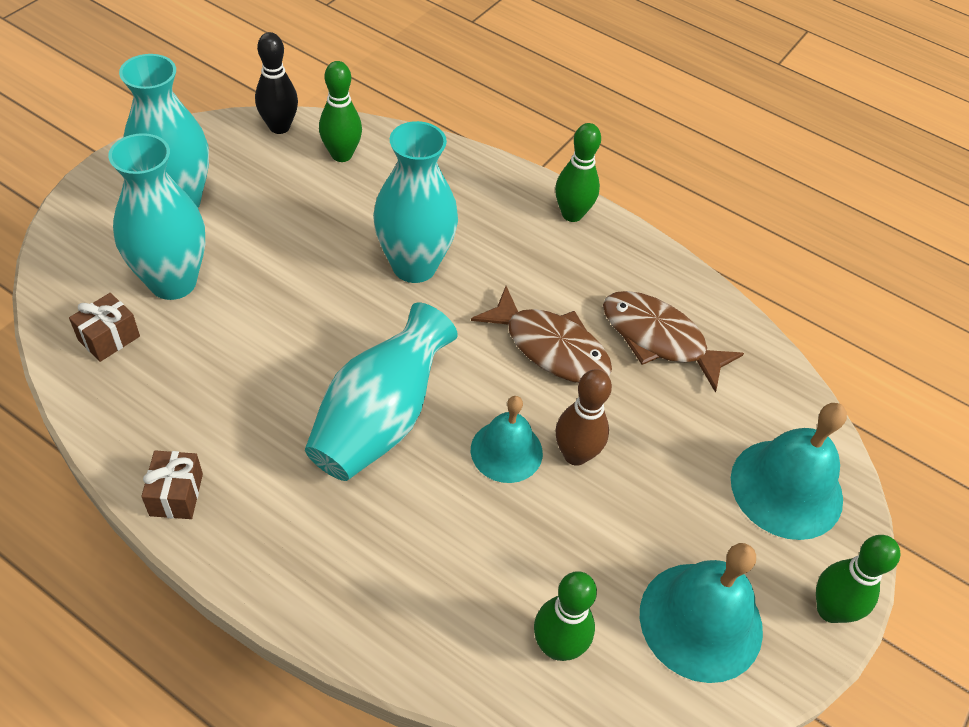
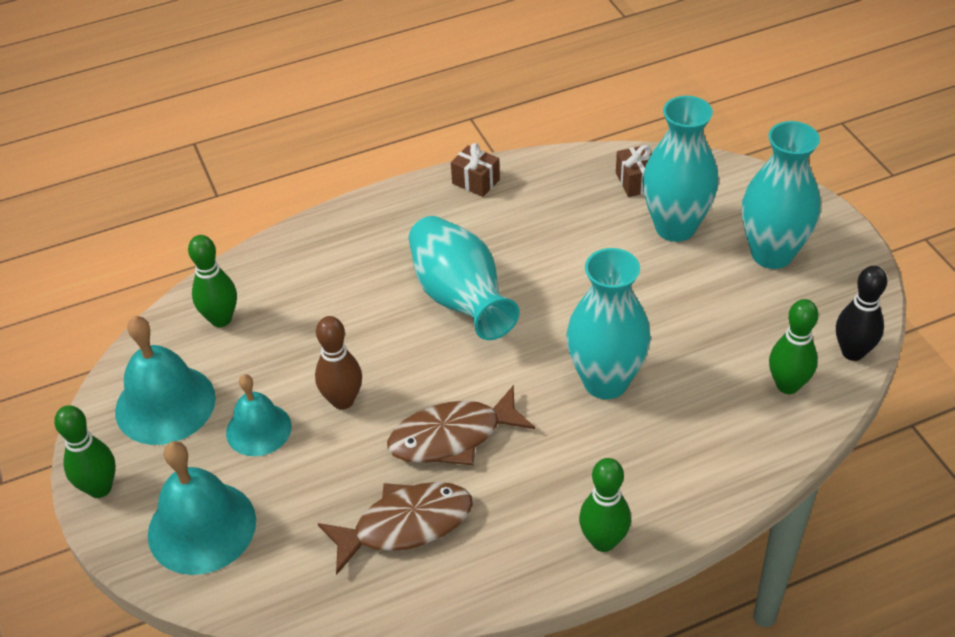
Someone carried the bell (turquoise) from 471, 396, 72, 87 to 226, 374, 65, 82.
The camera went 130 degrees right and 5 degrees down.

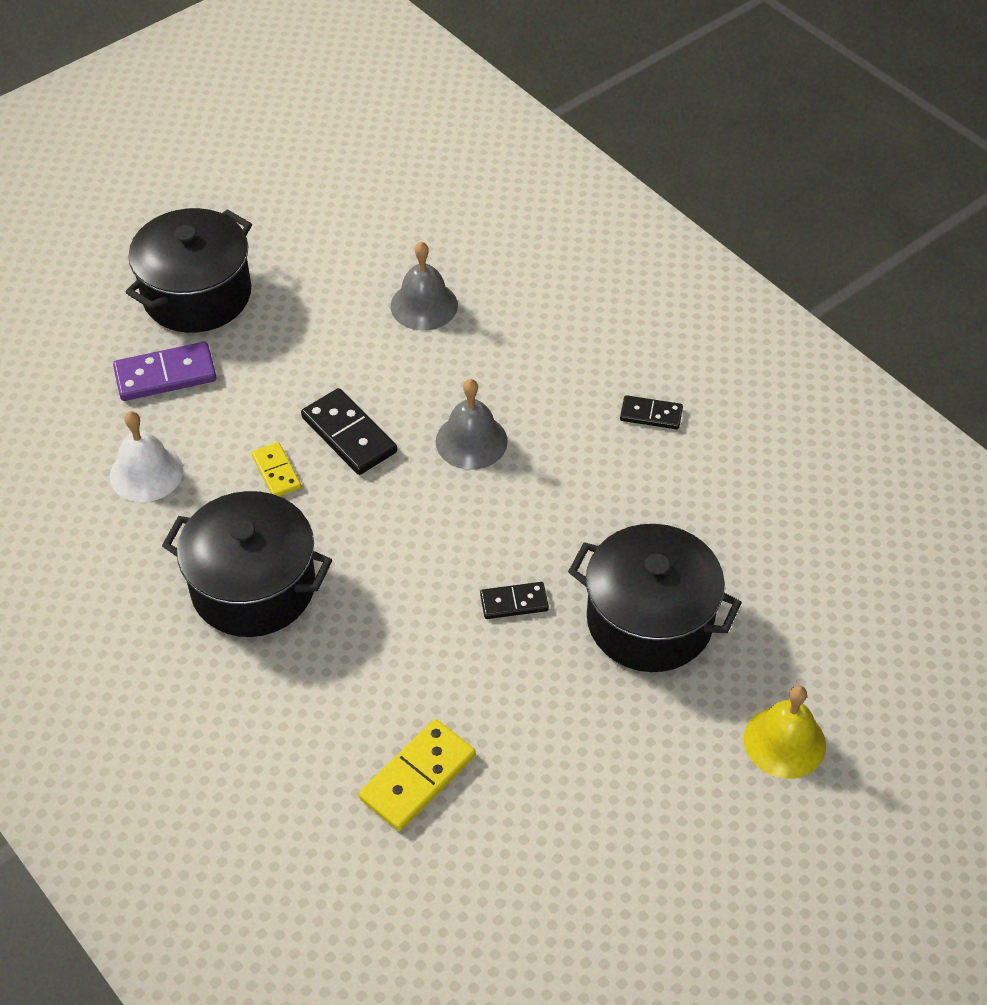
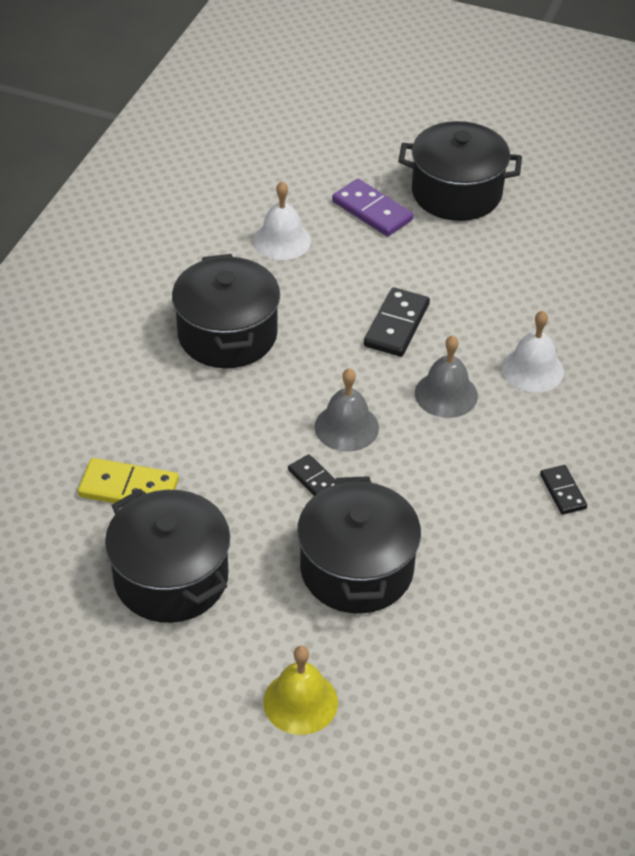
Someone took away the domino (yellow) at 252, 442, 49, 54.
Someone carried the bell (grey) from 391, 241, 67, 90 to 315, 368, 64, 84.
Someone put down the pot (black) at 105, 489, 125, 134.
Someone put down the bell (white) at 502, 311, 62, 81.
The camera went 60 degrees right and 5 degrees down.

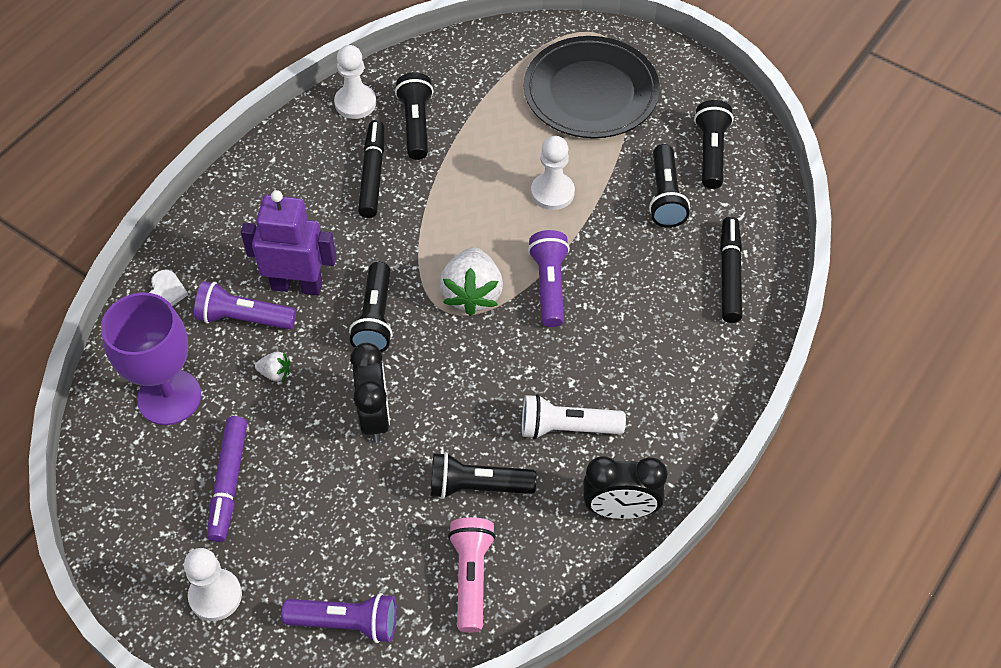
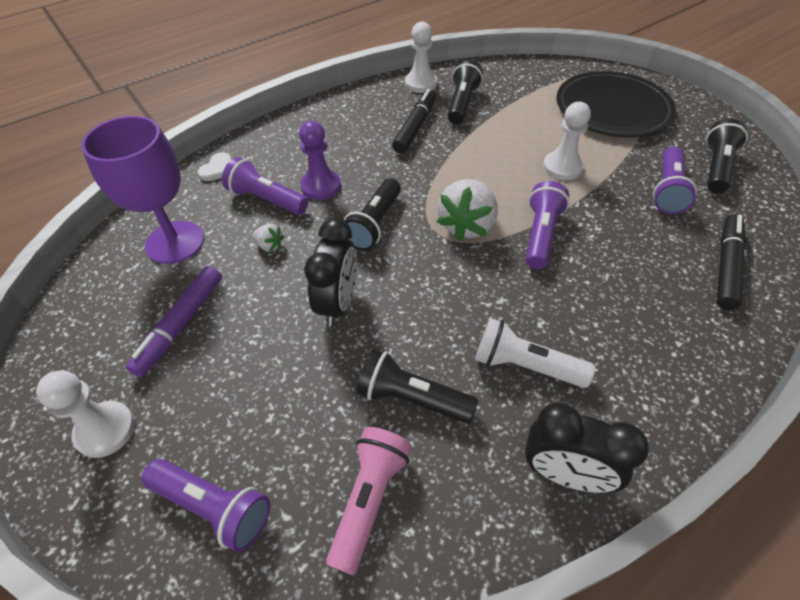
Someone swapped the robot (purple) at 241, 190, 95, 105 for the pawn (purple) at 299, 121, 42, 79.
Someone repainted the flashlight (black) at 649, 144, 41, 84, which became the flashlight (purple) at 653, 147, 44, 67.
The camera went 20 degrees right and 5 degrees down.

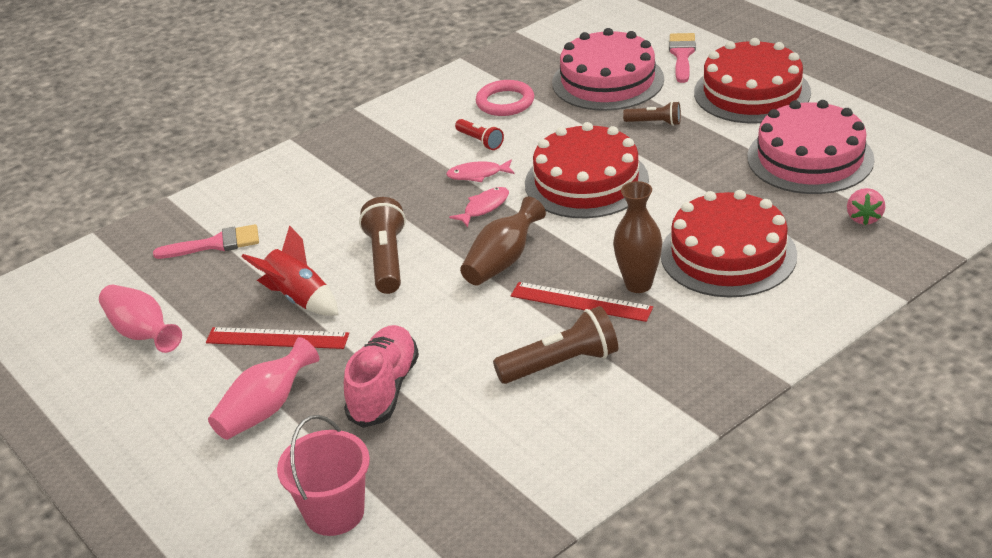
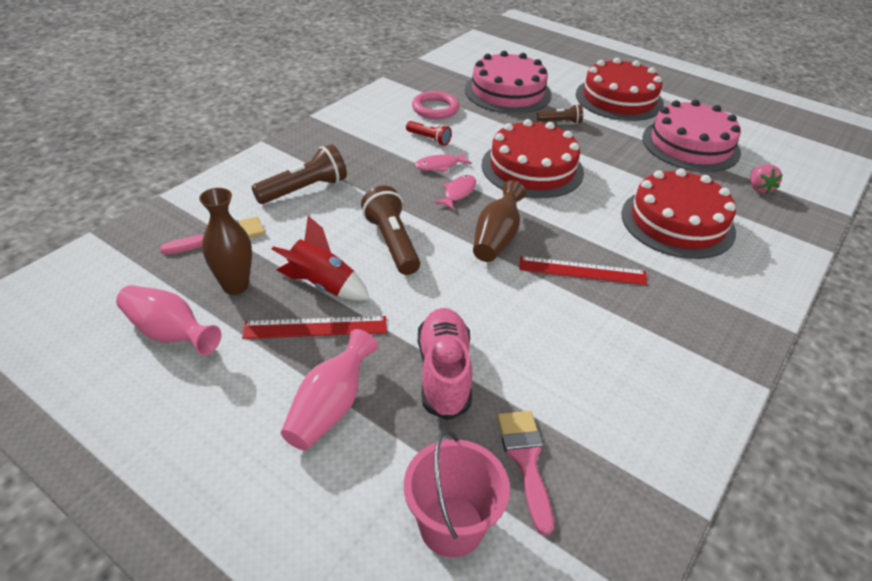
Someone carried the flashlight (brown) from 493, 306, 125, 78 to 252, 144, 95, 60.
Someone carried the vase (brown) from 613, 181, 49, 112 to 199, 188, 53, 107.
Someone carried the brush (pink) from 669, 33, 27, 50 to 497, 411, 57, 124.
The camera went 20 degrees left and 5 degrees up.

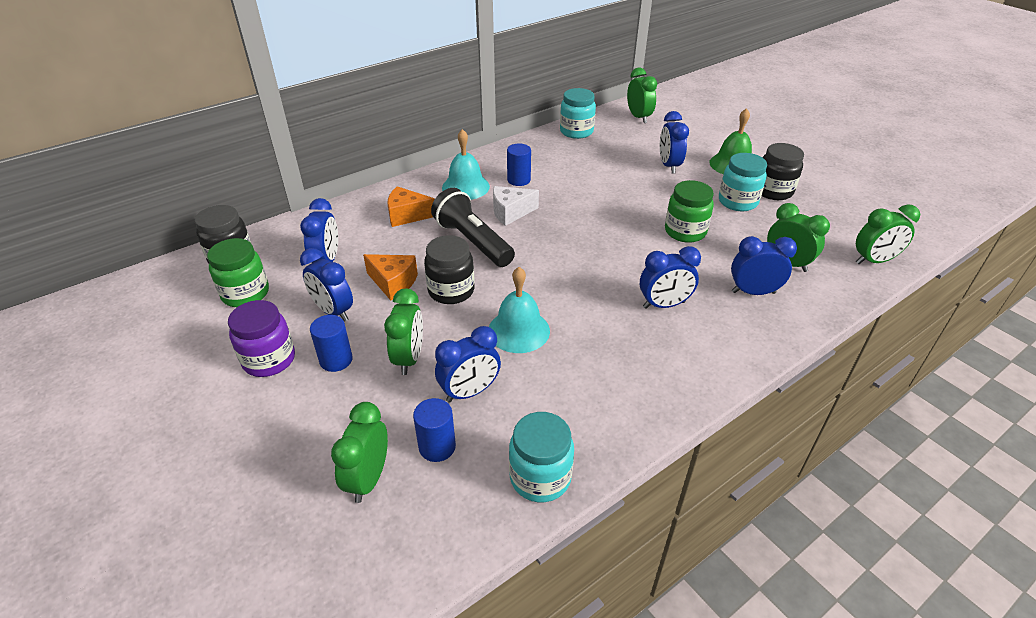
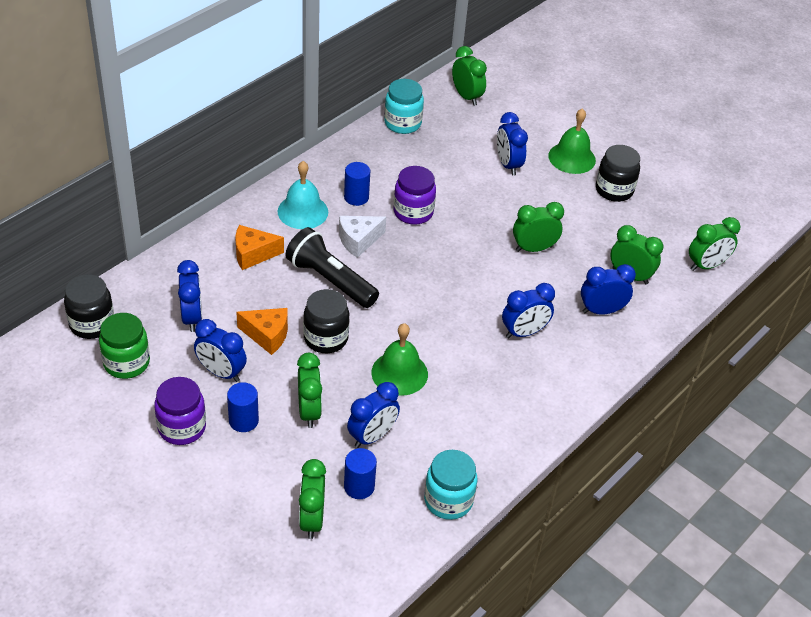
Someone repainted the bell (turquoise) at 489, 267, 61, 86, which became the bell (green) at 371, 323, 57, 73.
Someone swapped the jar (green) at 665, 180, 49, 63 for the clock (green) at 513, 202, 51, 50.
Someone took away the jar (turquoise) at 719, 153, 48, 58.
Someone put down the jar (purple) at 394, 166, 42, 59.
The camera went 15 degrees left and 5 degrees up.

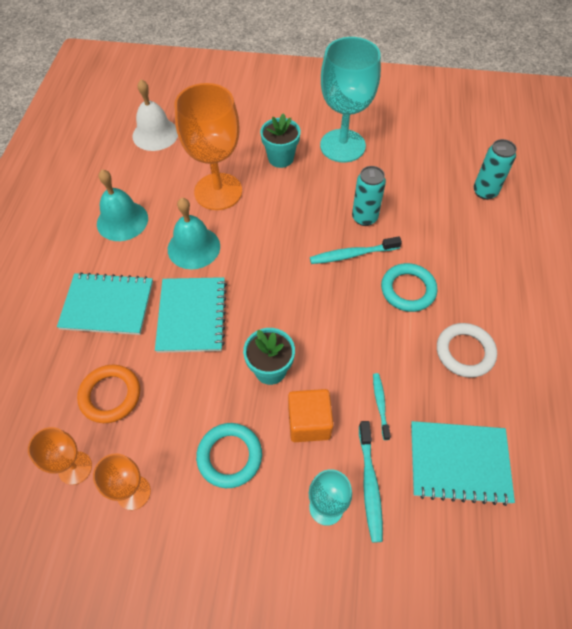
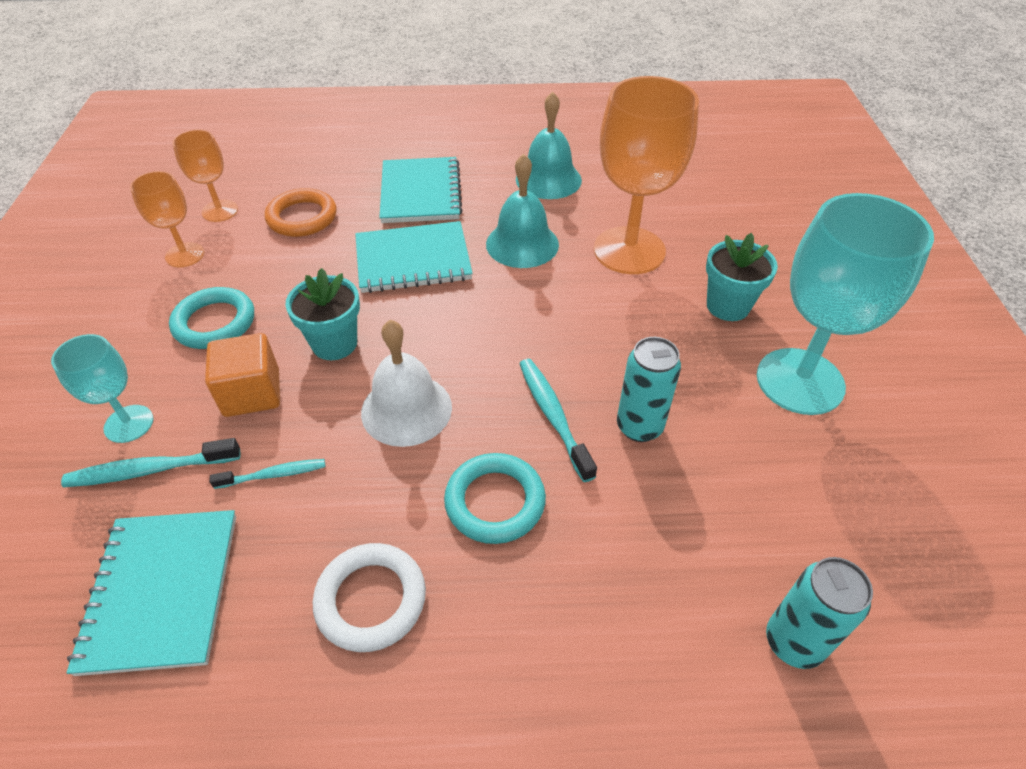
Someone carried the bell (white) from 133, 80, 45, 71 to 361, 320, 91, 127.
The camera went 80 degrees right and 10 degrees down.

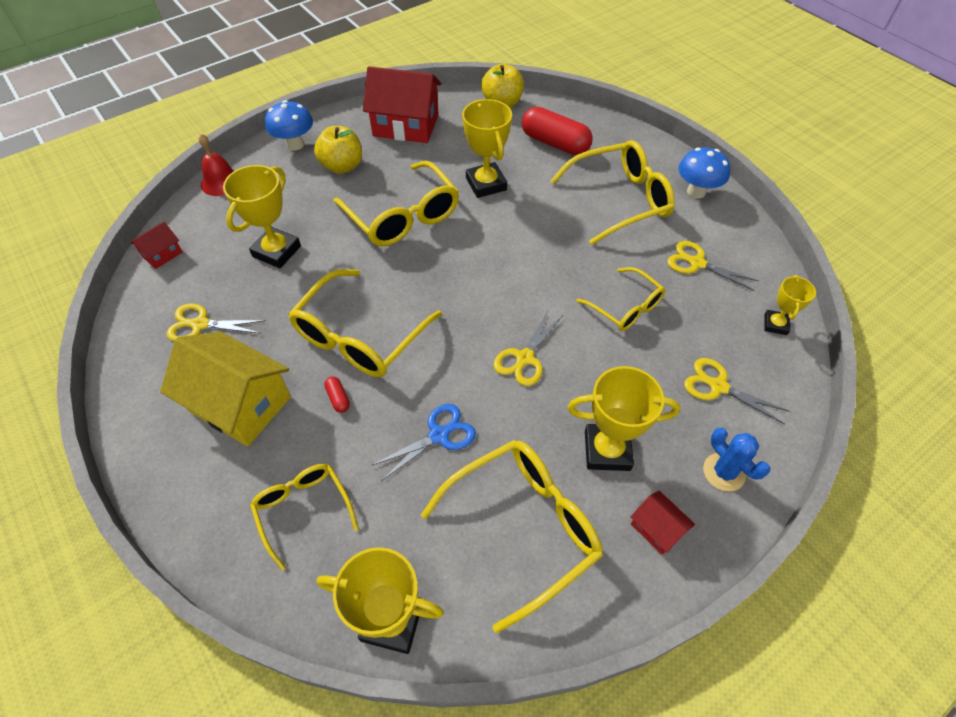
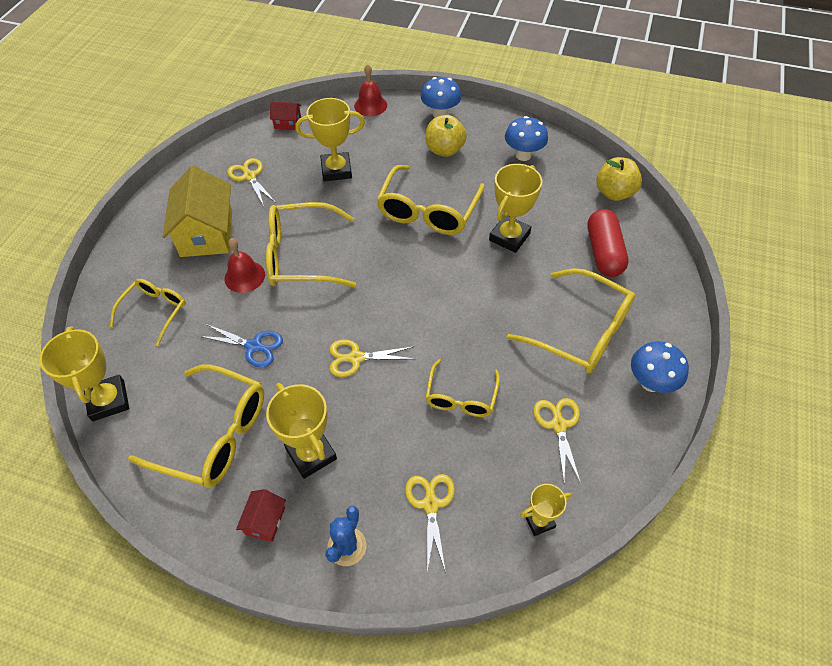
Someone swapped the capsule (red) at 324, 376, 26, 37 for the bell (red) at 224, 238, 41, 55.
Someone swapped the house (red) at 363, 66, 79, 77 for the mushroom (blue) at 505, 116, 43, 45.
The camera went 55 degrees right and 0 degrees up.

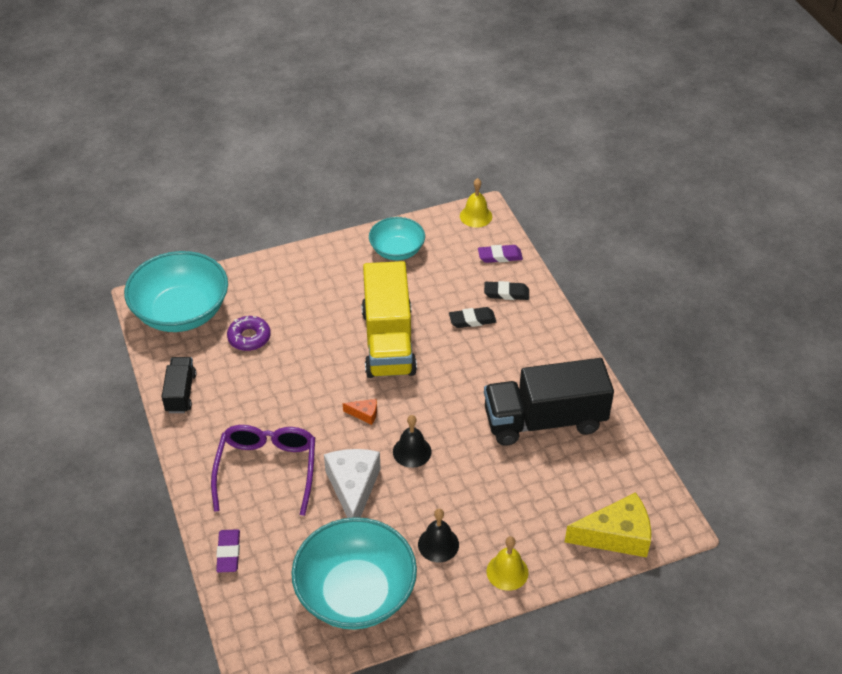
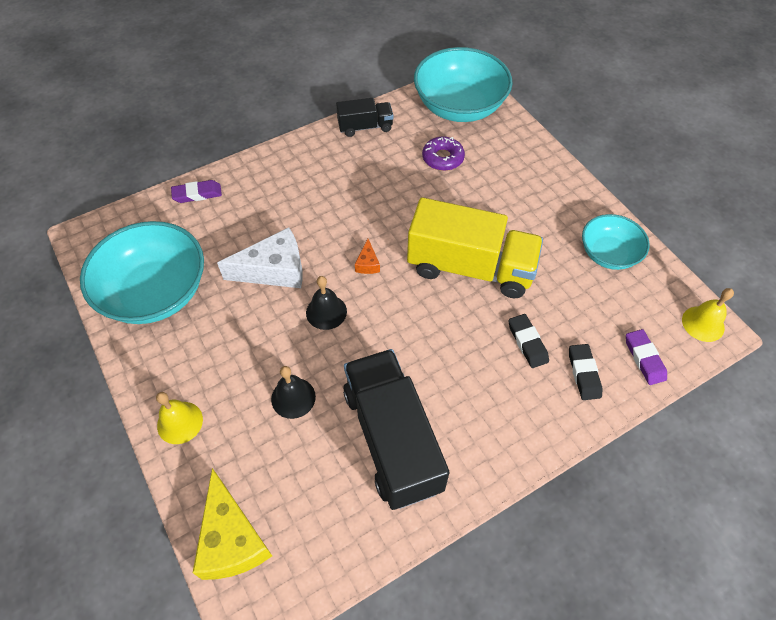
Someone took away the glasses (purple) at 211, 425, 104, 91.
Someone rotated the truck (yellow) at 361, 261, 56, 117 by 150 degrees counterclockwise.
Someone carried the bell (black) from 418, 509, 41, 53 to 271, 366, 45, 53.
The camera went 80 degrees right and 10 degrees up.

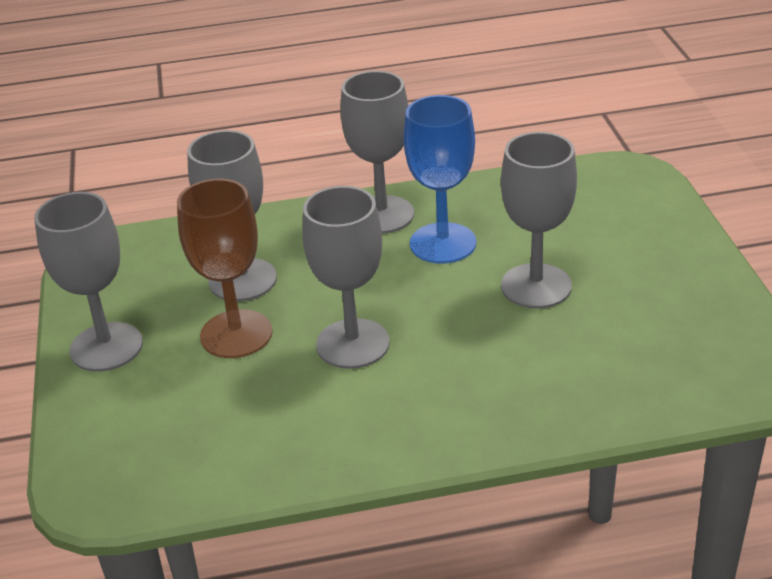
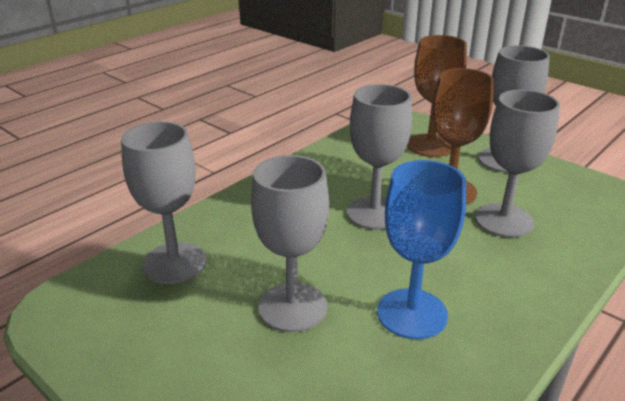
Someone carried the goblet (grey) from 340, 71, 74, 163 to 121, 121, 85, 163.
Someone put down the goblet (brown) at 407, 35, 60, 122.
The camera went 140 degrees right and 5 degrees down.

